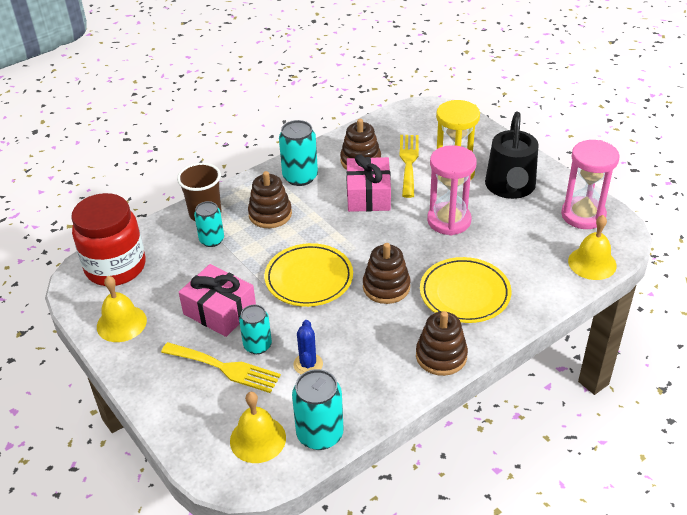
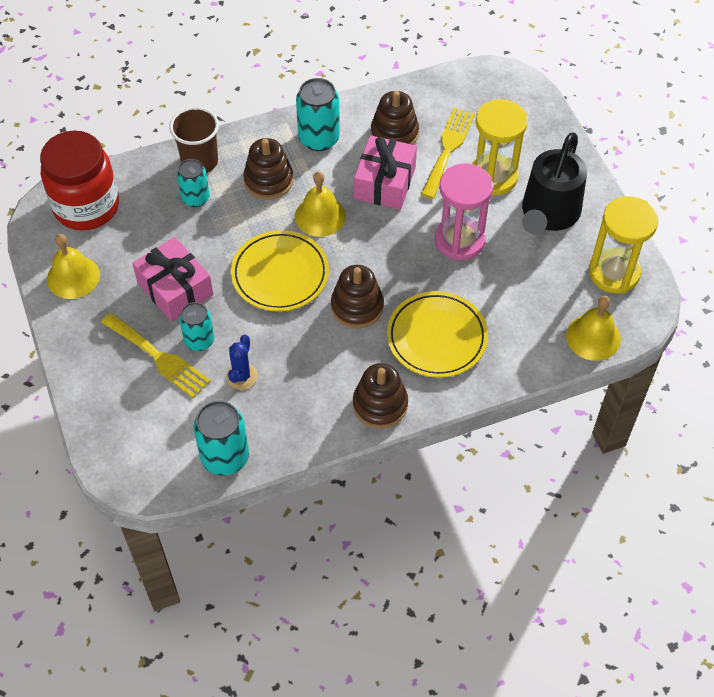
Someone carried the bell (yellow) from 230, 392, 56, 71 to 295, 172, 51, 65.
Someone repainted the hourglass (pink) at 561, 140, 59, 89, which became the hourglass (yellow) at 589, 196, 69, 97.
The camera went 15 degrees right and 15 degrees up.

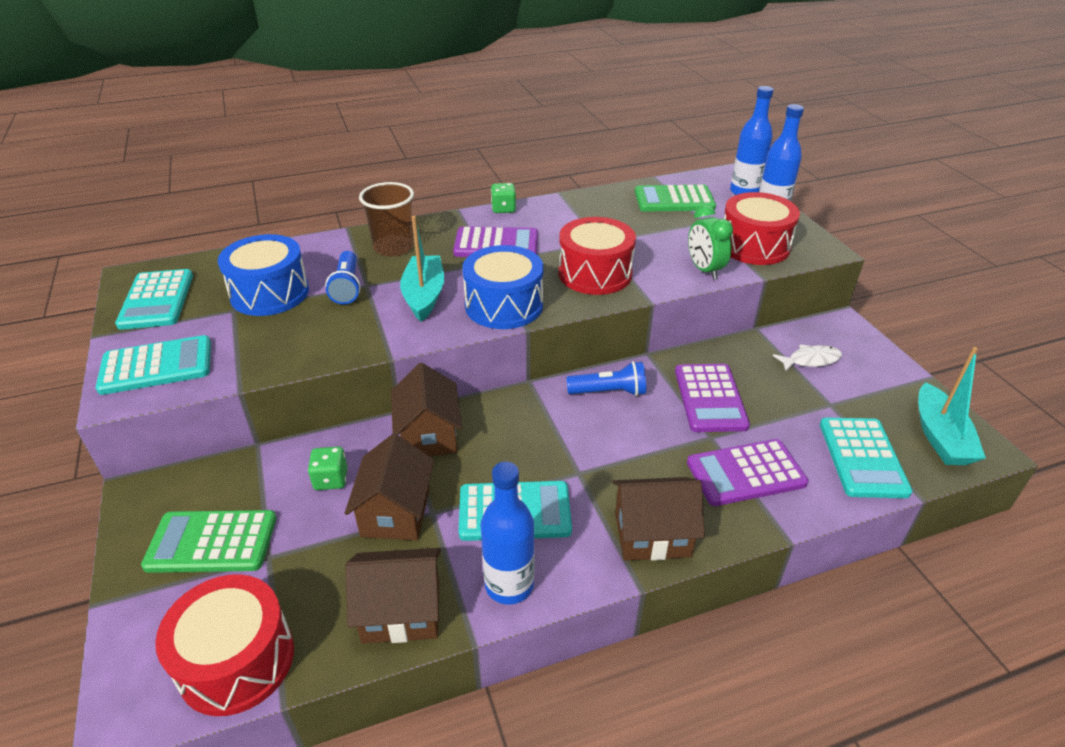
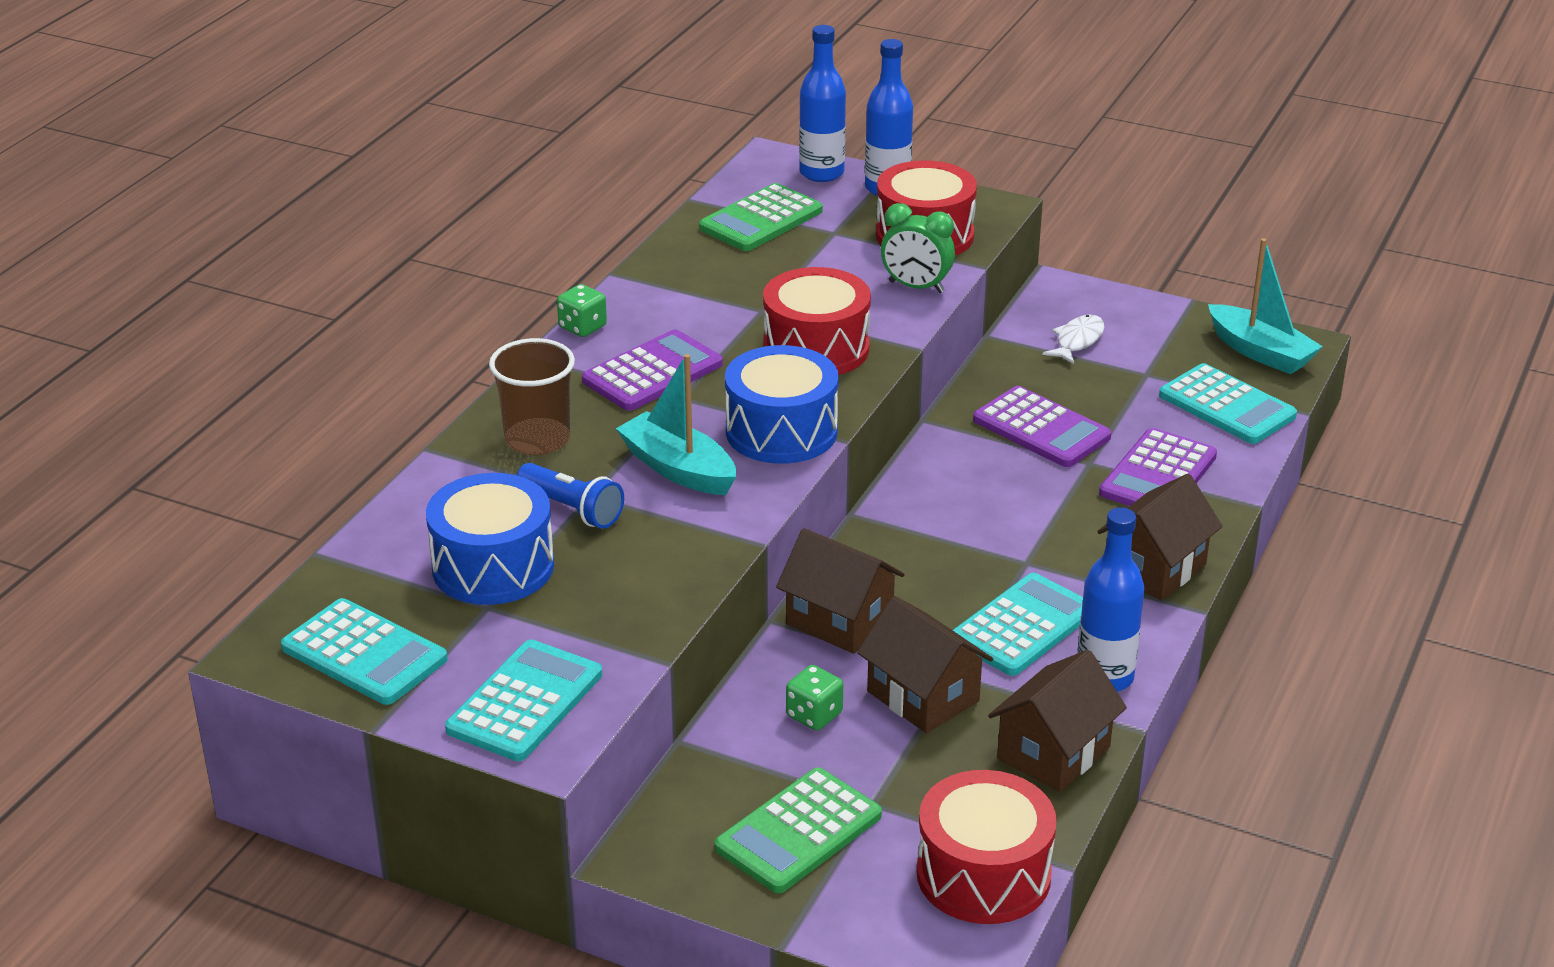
Someone took away the flashlight (blue) at 566, 361, 80, 35.
The camera went 45 degrees left and 5 degrees down.

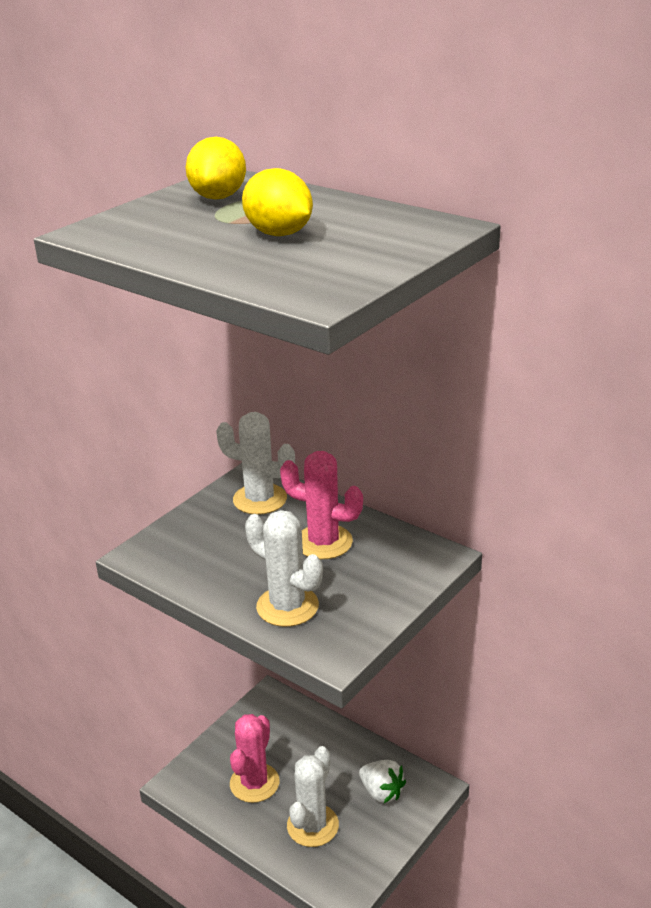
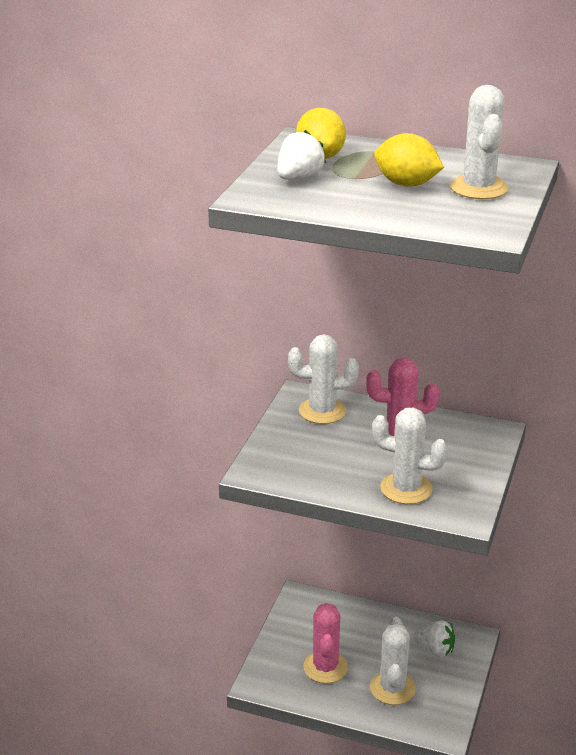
Someone put down the strawberry (white) at 277, 130, 49, 50.
Someone put down the cactus (white) at 450, 85, 58, 114.
The camera went 20 degrees left and 0 degrees up.

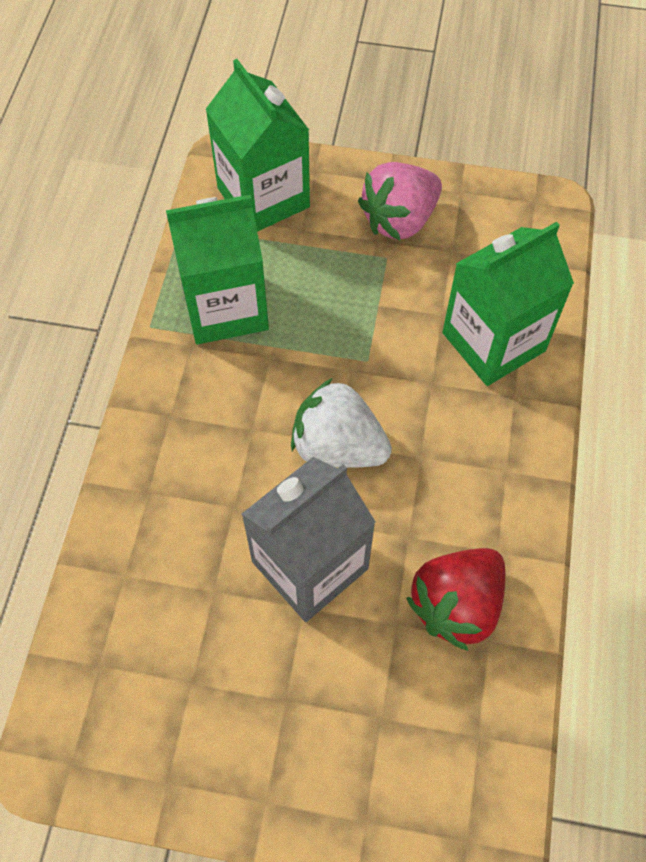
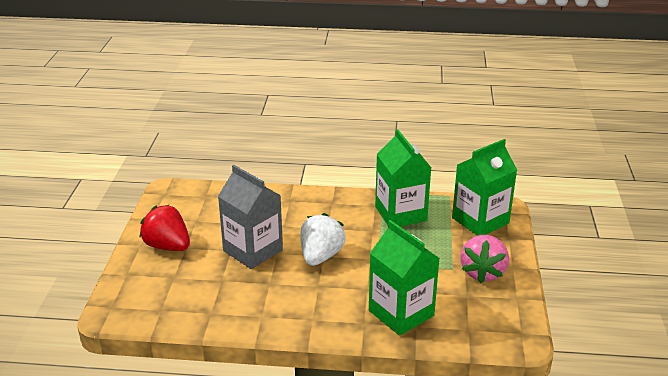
Someone rotated the strawberry (pink) at 358, 162, 84, 78 by 120 degrees counterclockwise.
Someone carried the strawberry (red) from 406, 548, 99, 103 to 139, 205, 51, 46.
The camera went 85 degrees right and 30 degrees down.

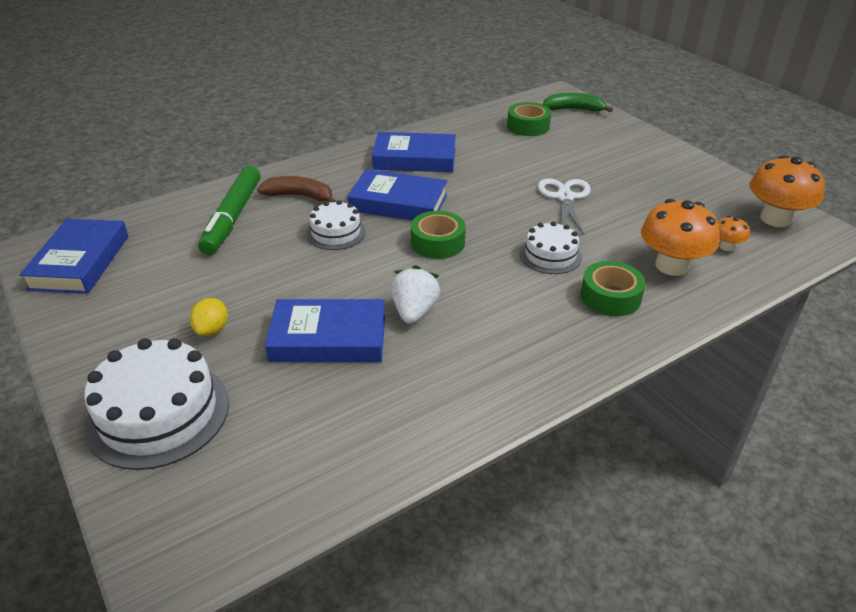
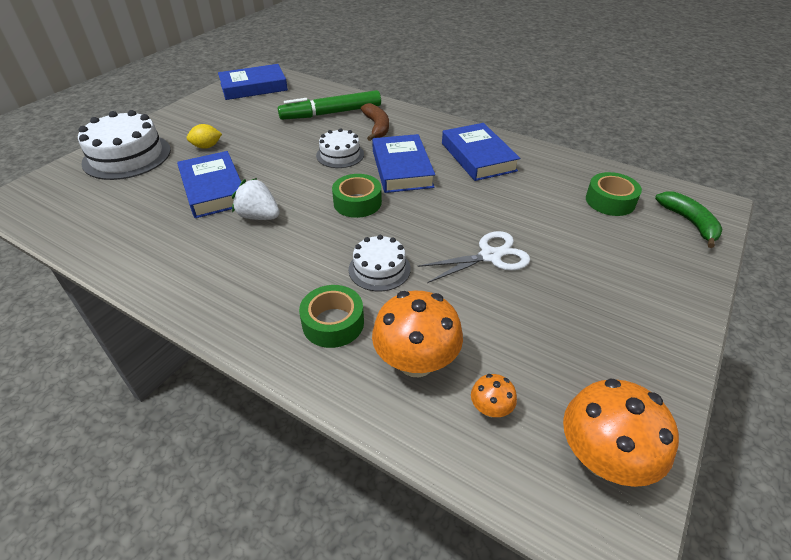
Someone rotated the strawberry (white) at 391, 265, 49, 59 by 135 degrees counterclockwise.
The camera went 65 degrees right and 5 degrees up.

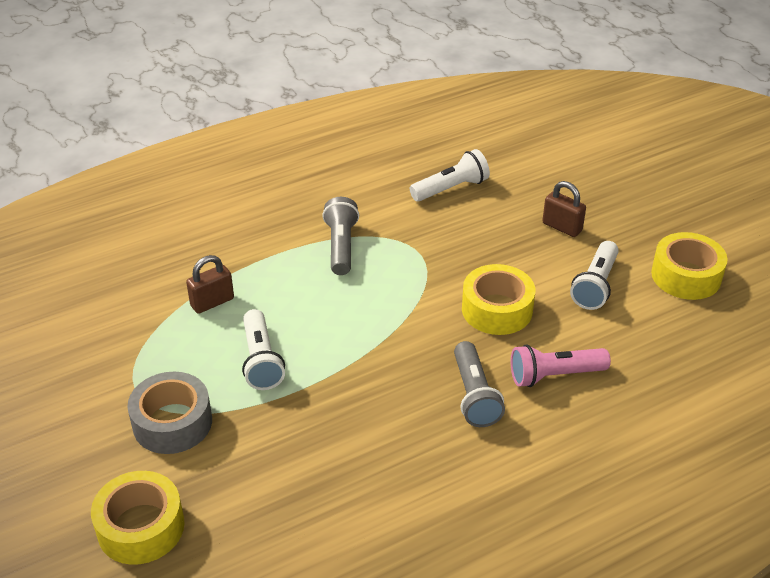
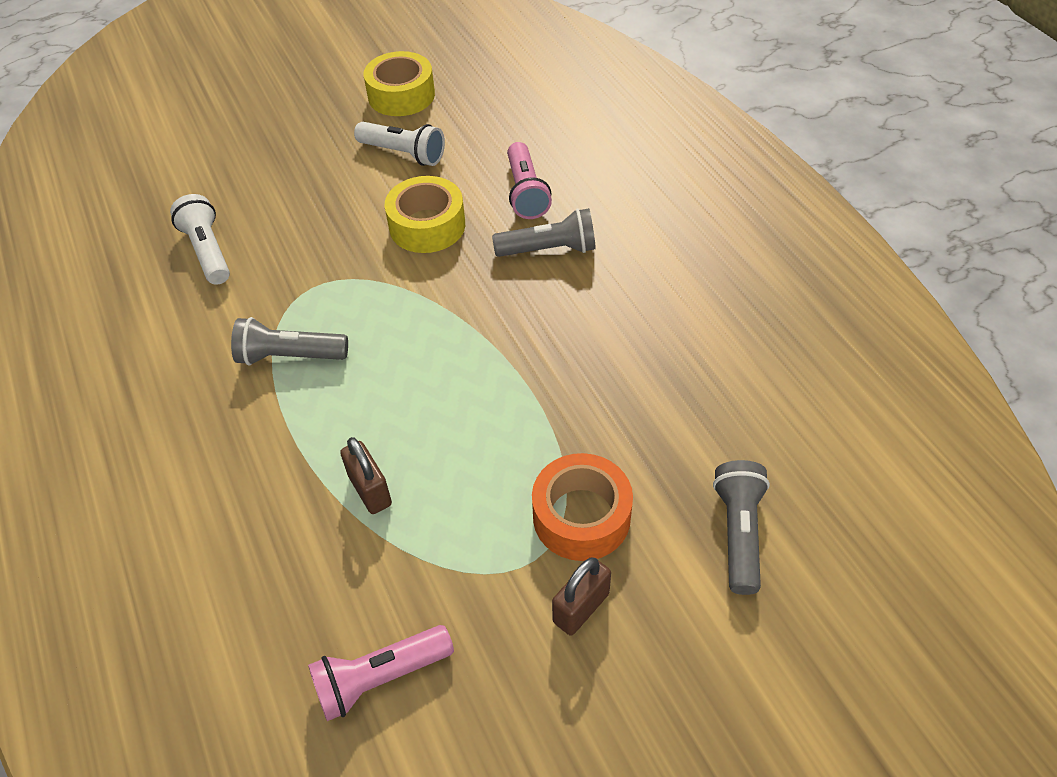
Someone swapped the tape (yellow) at 91, 471, 93, 94 for the flashlight (grey) at 713, 460, 57, 135.
Someone repainted the tape (grey) at 127, 372, 85, 82, which became the tape (orange) at 532, 453, 101, 108.
Someone took away the flashlight (white) at 242, 309, 43, 81.
Someone carried the padlock (brown) from 542, 181, 44, 56 to 552, 557, 59, 79.
Someone put down the flashlight (pink) at 308, 625, 146, 96.
The camera went 85 degrees left and 10 degrees up.

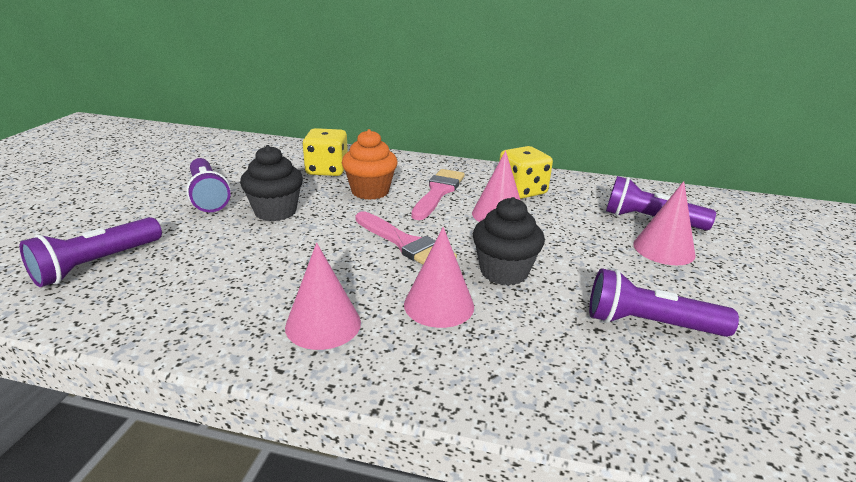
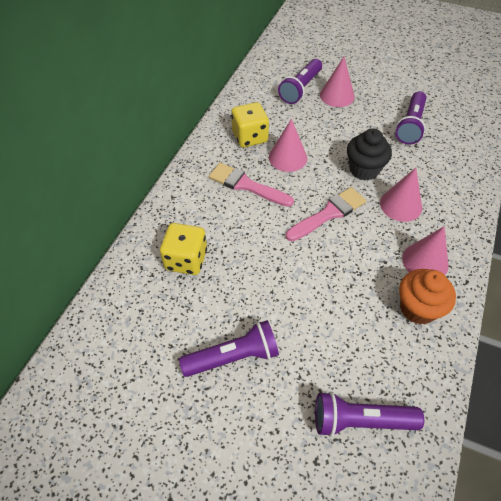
Someone rotated the flashlight (purple) at 20, 217, 142, 70 by 135 degrees clockwise.
Someone took away the cupcake (black) at 240, 145, 63, 76.
Someone carried the cupcake (orange) from 342, 129, 56, 71 to 399, 269, 57, 56.
The camera went 80 degrees left and 25 degrees up.

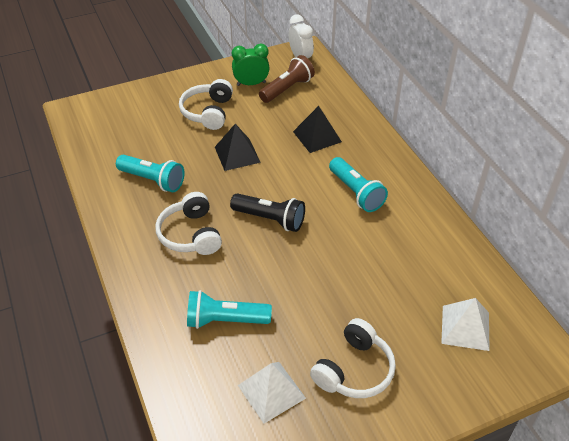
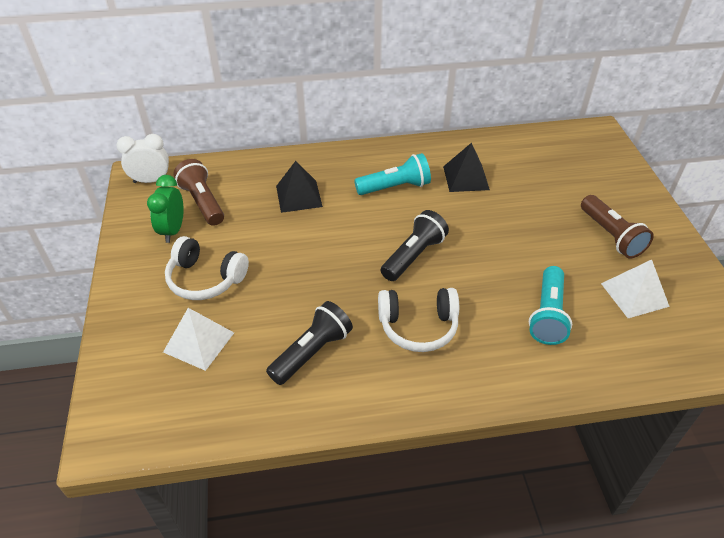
Someone repainted the flashlight (turquoise) at 116, 155, 68, 37, which became the flashlight (black) at 266, 301, 87, 84.
Someone carried the pyramid (black) from 215, 124, 46, 47 to 443, 143, 47, 49.
Someone swapped the headphones (white) at 310, 318, 86, 80 for the flashlight (brown) at 581, 195, 73, 63.
Someone carried the pyramid (white) from 441, 298, 49, 53 to 163, 308, 71, 63.
The camera went 75 degrees left and 0 degrees up.

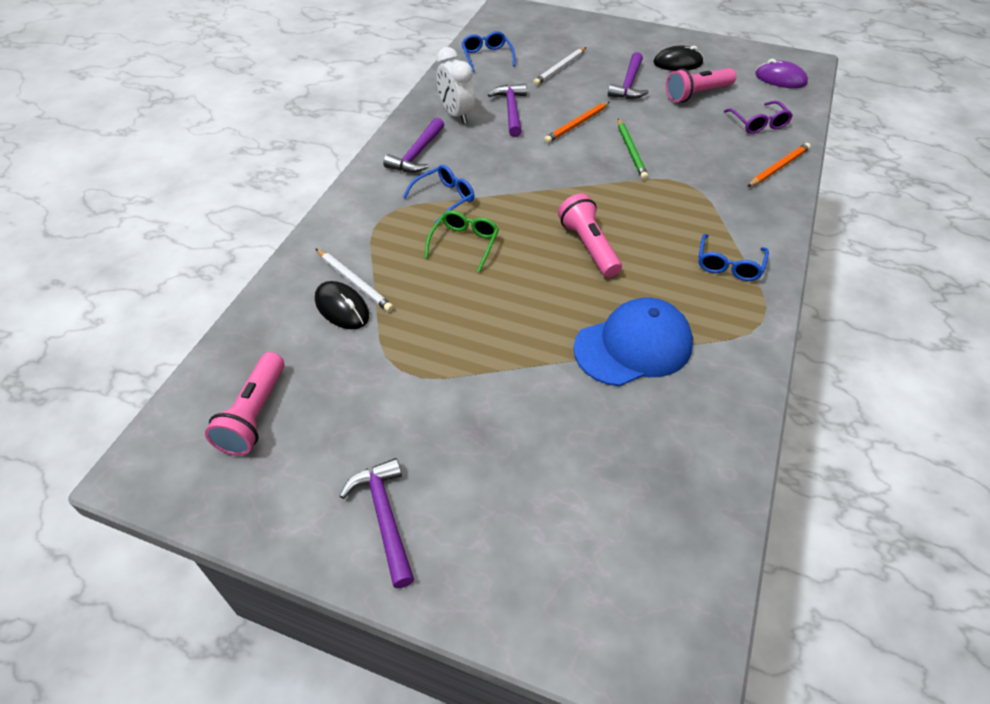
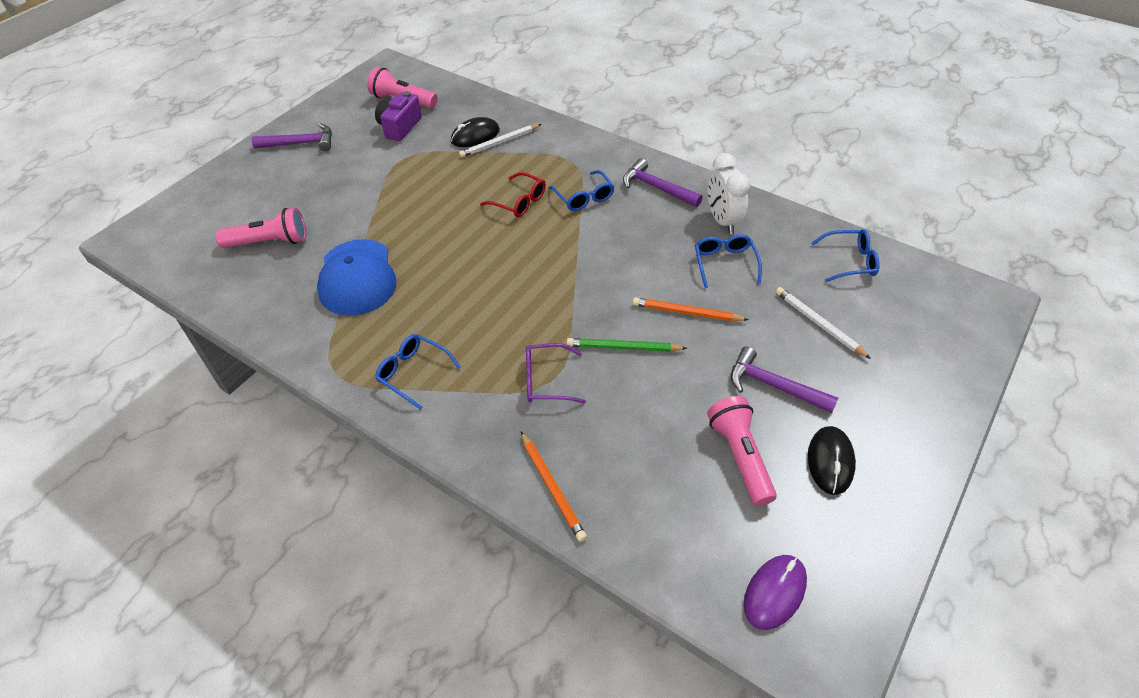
Someone repainted the glasses (green) at 425, 210, 74, 62, which became the glasses (red) at 480, 172, 66, 45.
Someone rotated the clock (white) at 437, 47, 38, 77 by 90 degrees counterclockwise.
Someone swapped the hammer (purple) at 488, 84, 39, 53 for the glasses (blue) at 695, 234, 67, 54.
Someone rotated the pencil (orange) at 544, 102, 65, 41 by 45 degrees counterclockwise.
Someone carried the flashlight (pink) from 558, 194, 64, 83 to 215, 208, 91, 40.
Someone carried the glasses (purple) from 724, 101, 69, 33 to 526, 343, 60, 60.
Someone put down the camera (purple) at 375, 91, 47, 50.
The camera went 105 degrees right and 0 degrees up.

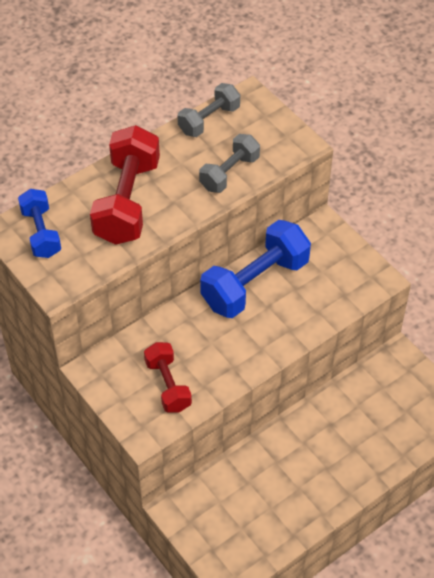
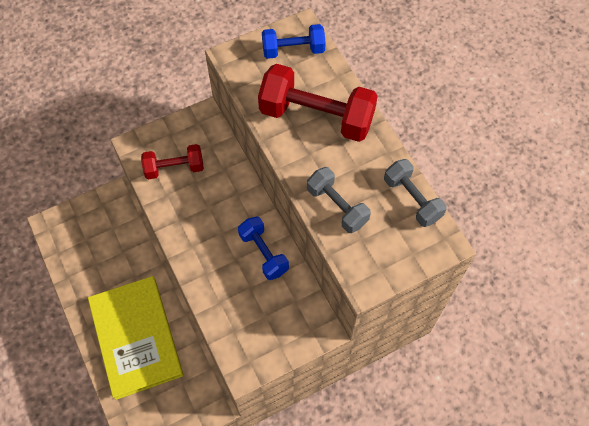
Someone scaled the dumbbell (blue) at 200, 220, 111, 98 by 0.58.
Someone put down the book (yellow) at 88, 276, 95, 124.
The camera went 100 degrees right and 10 degrees up.

